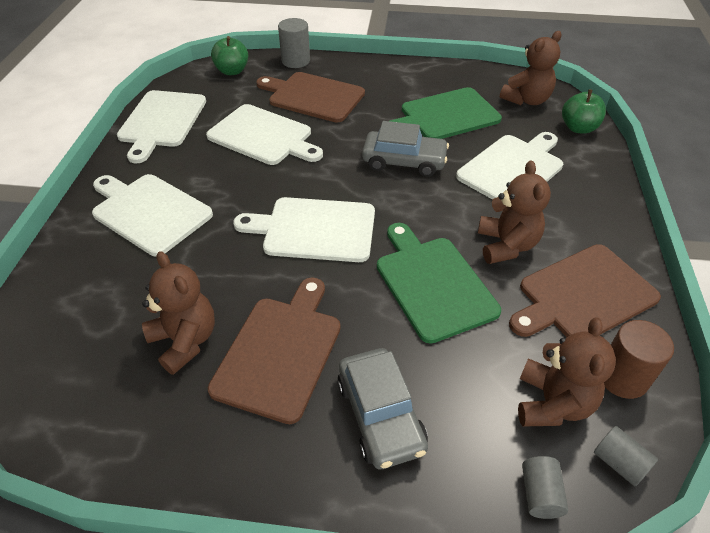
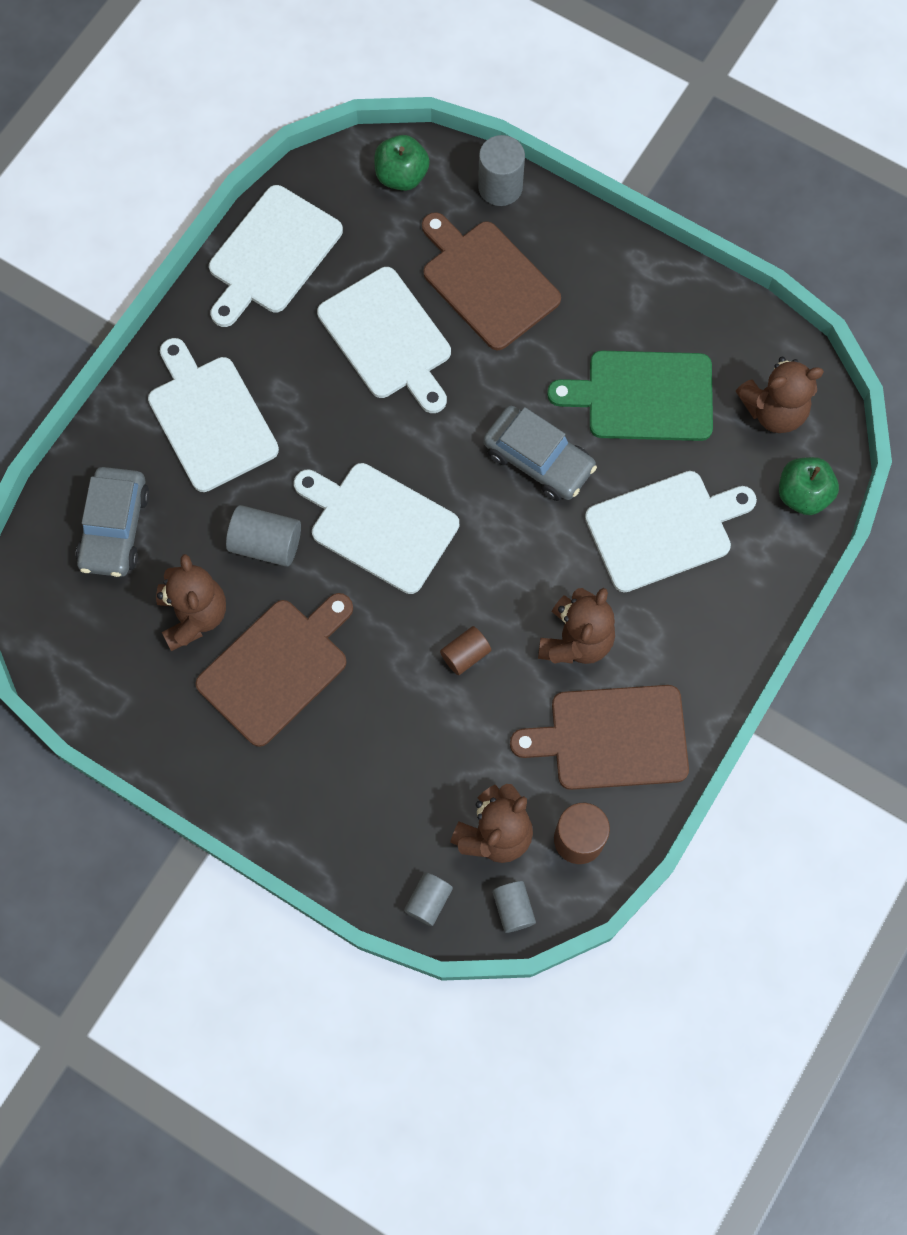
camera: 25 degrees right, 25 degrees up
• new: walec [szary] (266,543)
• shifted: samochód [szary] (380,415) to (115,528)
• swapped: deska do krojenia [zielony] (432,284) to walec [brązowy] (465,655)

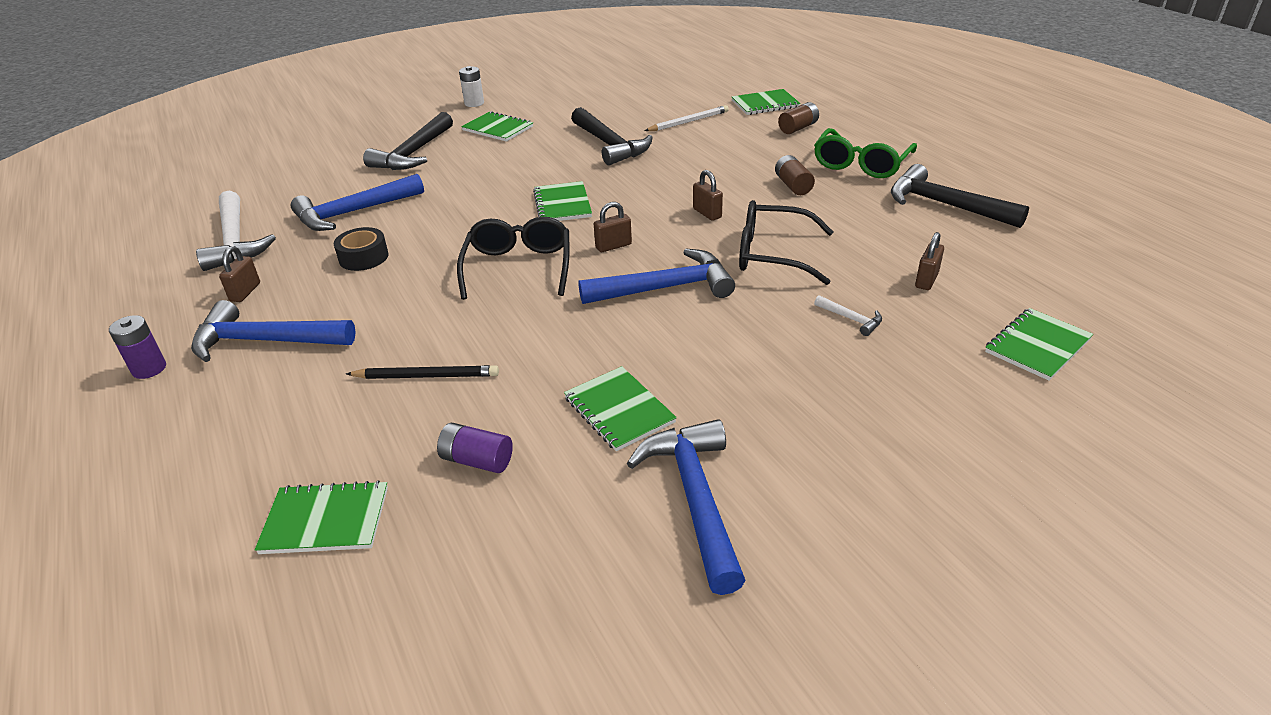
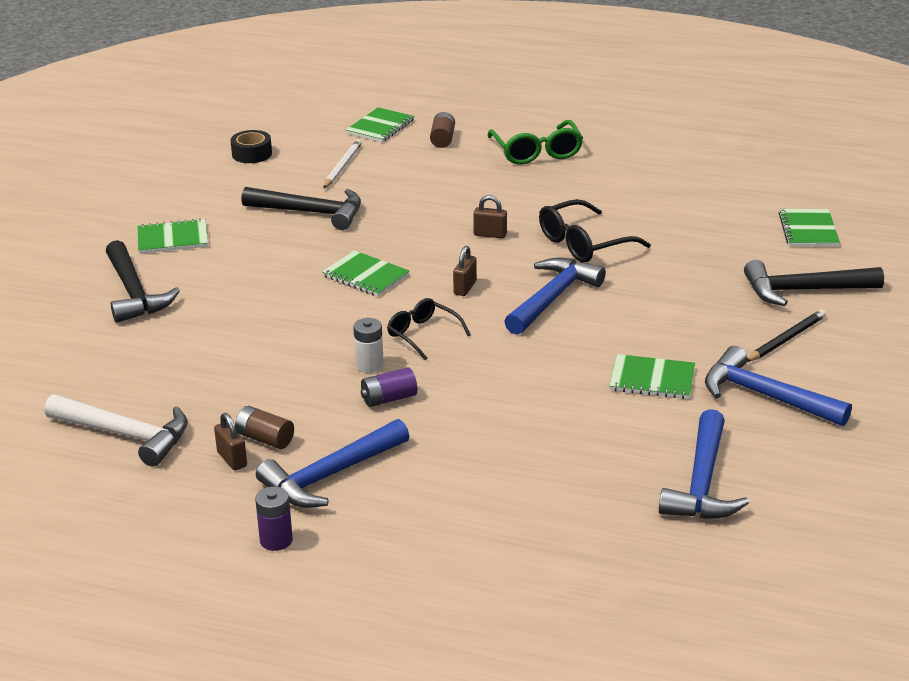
camera: 45 degrees left, 5 degrees down
• gone: zeszyt [zielony] (325,520)
• gone: młotek [biały] (851,319)
• gone: kłódka [brązowy] (926,280)
• shifted: młotek [niebieski] (353,212) to (702,482)
• shifted: taśma klejąca [czarny] (363,257) to (252,154)
• shifted: ołówek [czarny] (426,376) to (786,339)
• shifted: bateria [fioletowy] (477,460) to (389,399)
• shifted: bateria [biały] (474,103) to (369,365)
• shifted: bateria [brązowy] (793,185) to (265,439)
• shifted: młotek [czarny] (945,205) to (804,290)
• scaled: okulary [czarny] (518,268) = (423,335) x0.66

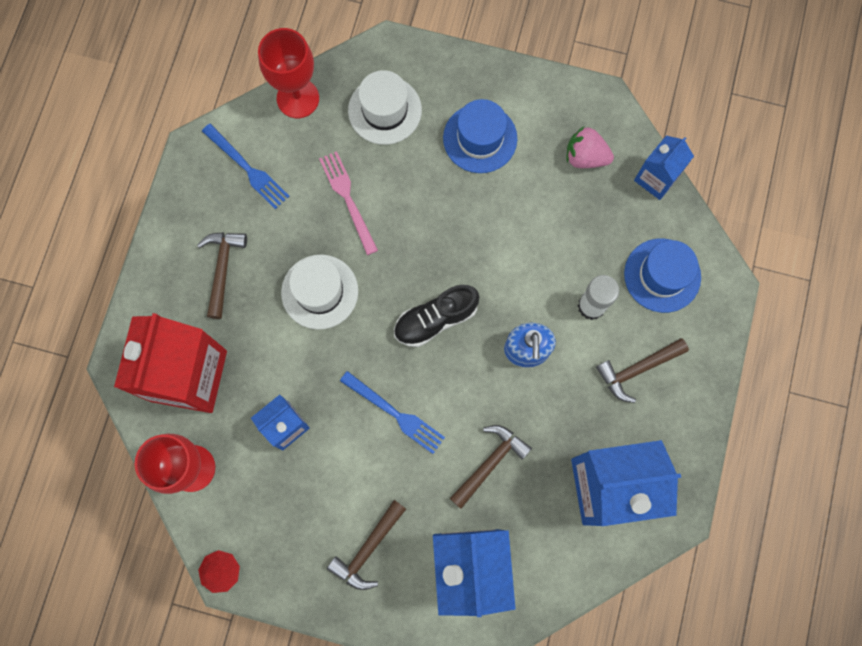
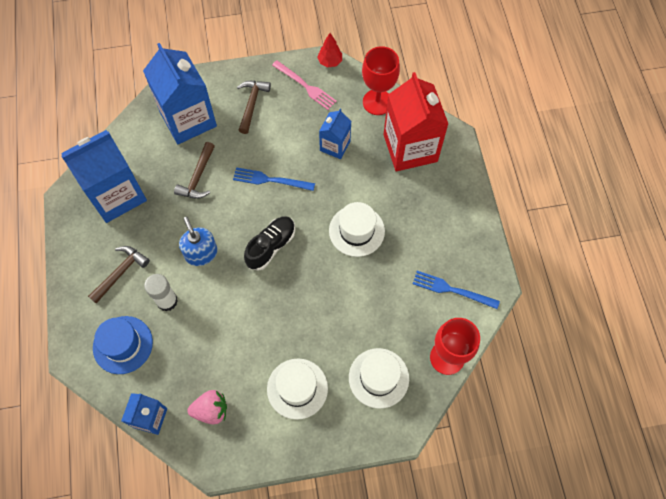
camera: 155 degrees right, 10 degrees down
• gone: młotek [brązowy] (222,269)
• shifted: widelec [różowy] (348,199) to (305,86)
• repainted: kapelusz [niebieski] (480,138) to kapelusz [biały] (297,388)

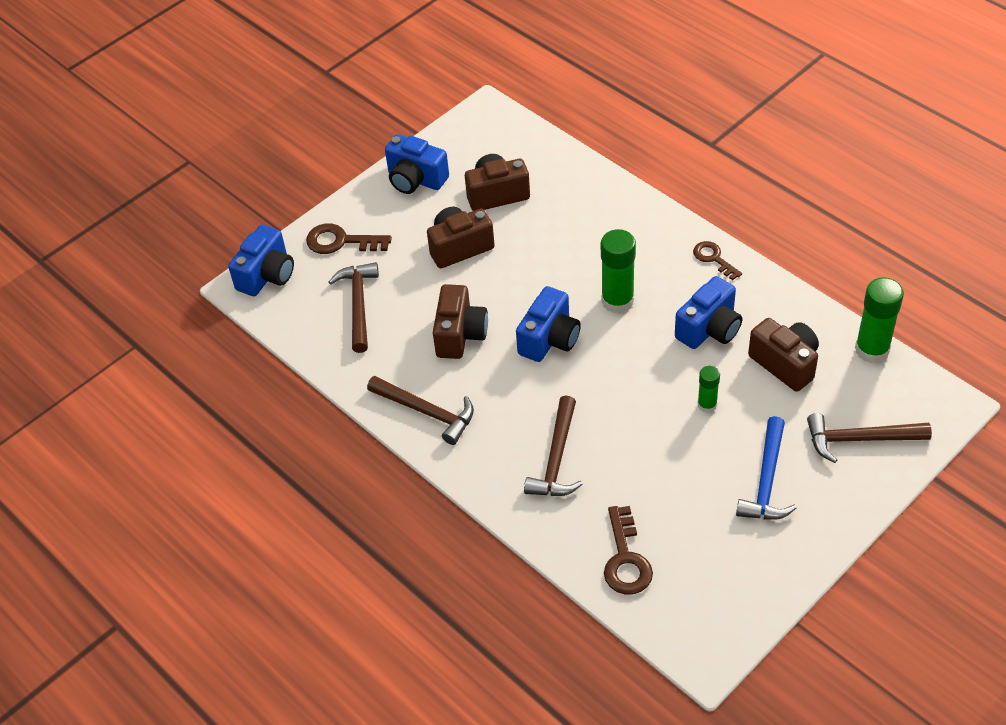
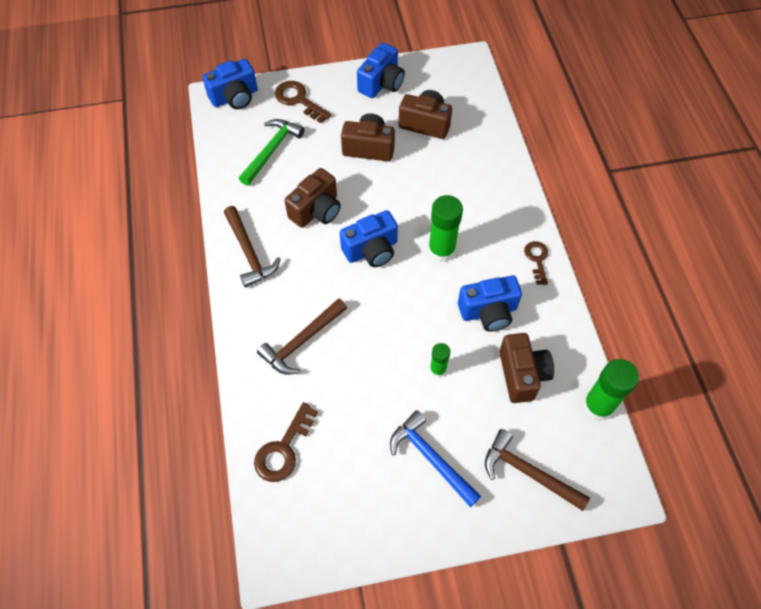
camera: 30 degrees right, 10 degrees up
• repainted: młotek [brązowy] (358,305) to młotek [zielony] (272,150)
• rotated: aparat fotograficzny [niebieski] (415,179) = (381,83) 120 degrees counterclockwise
• rotated: młotek [niebieski] (766,481) = (431,458) 90 degrees clockwise

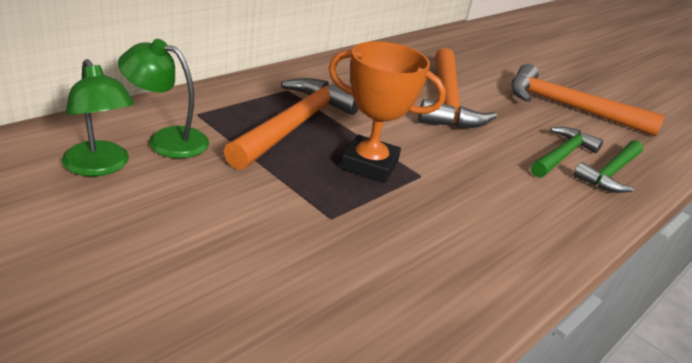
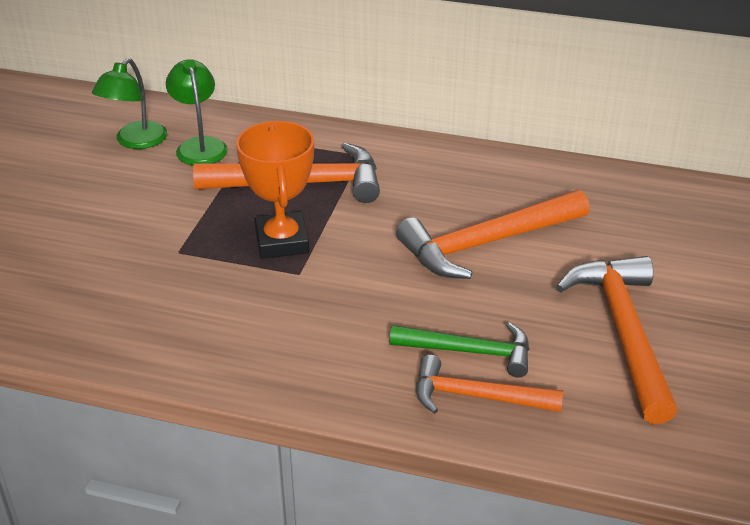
camera: 65 degrees right, 5 degrees up
• repainted: młotek [zielony] (610,173) to młotek [pomarańczowy] (477,397)

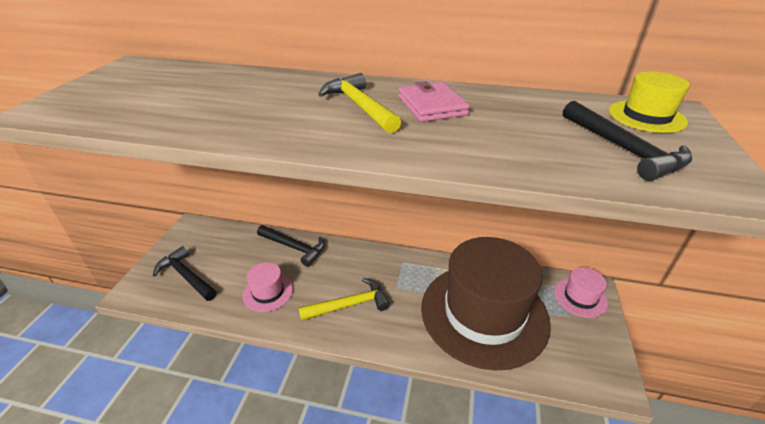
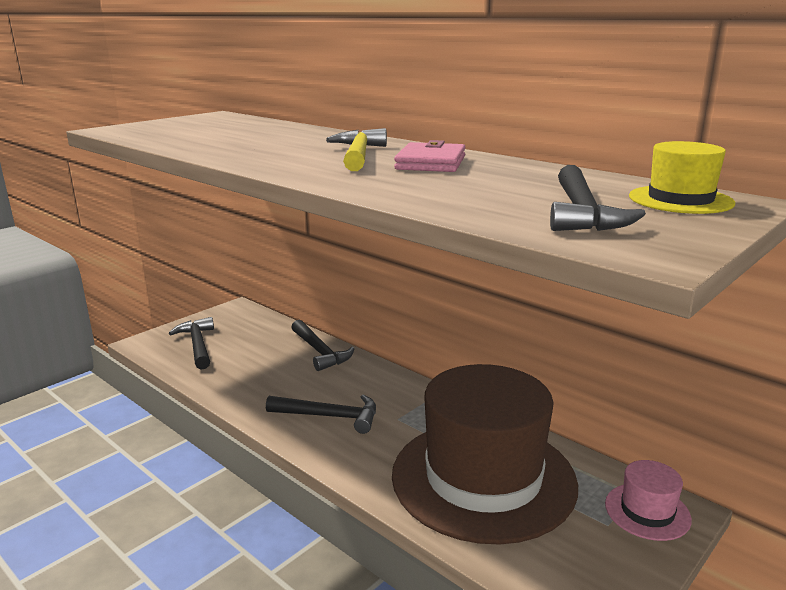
camera: 30 degrees right, 15 degrees down
• gone: kapelusz [różowy] (268,292)
• repainted: młotek [żółty] (349,305) to młotek [czarny] (329,416)

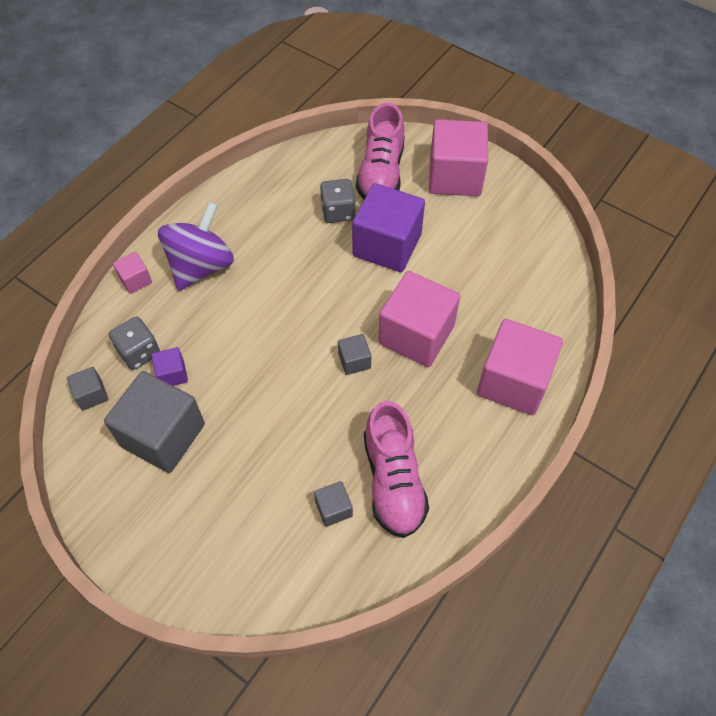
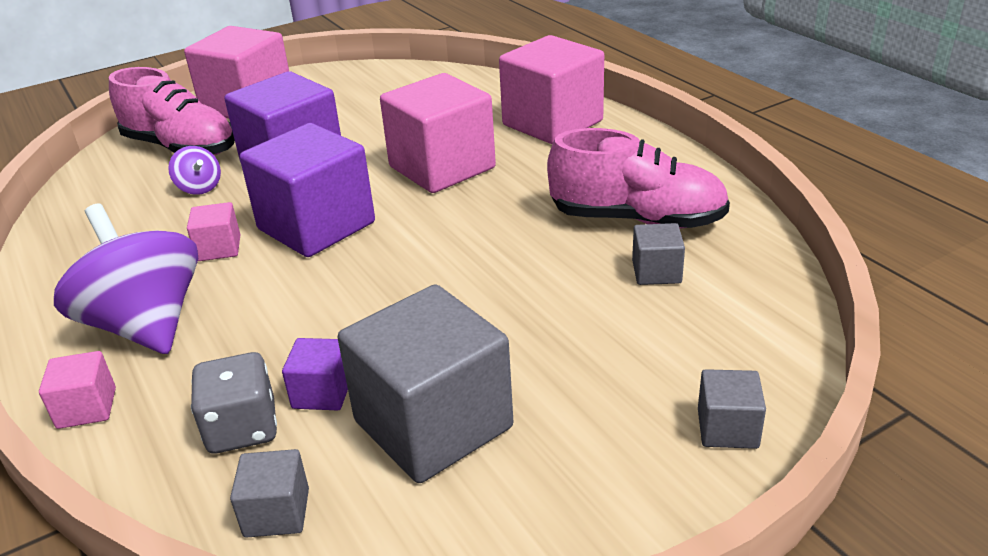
camera: 65 degrees left, 25 degrees down
• new: sześcian [różowy] (219,248)
• new: sześcian [fioletowy] (316,226)
• shifted: sześcian [szary] (354,361) to (727,428)
• swapped: kostka do gry [szary] (338,211) to bączek [fioletowy] (199,188)

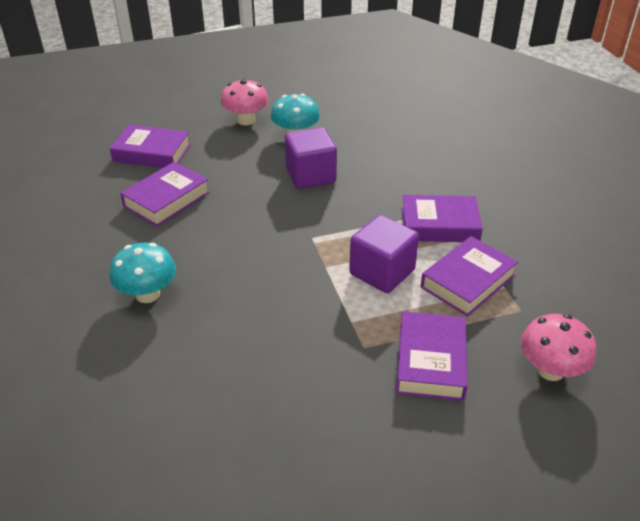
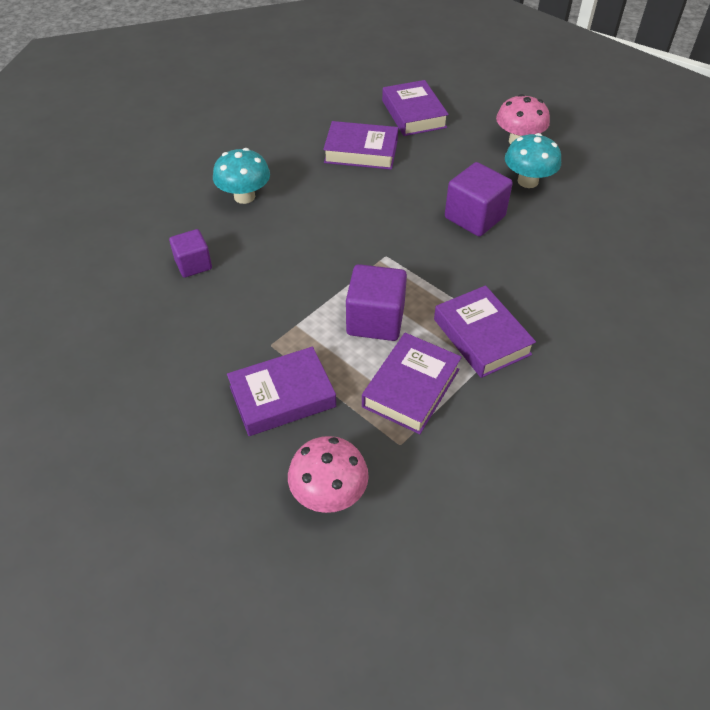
camera: 60 degrees right, 10 degrees up
• new: sześcian [fioletowy] (193,264)
• rotated: książka [fioletowy] (467,281) = (411,388) 75 degrees counterclockwise

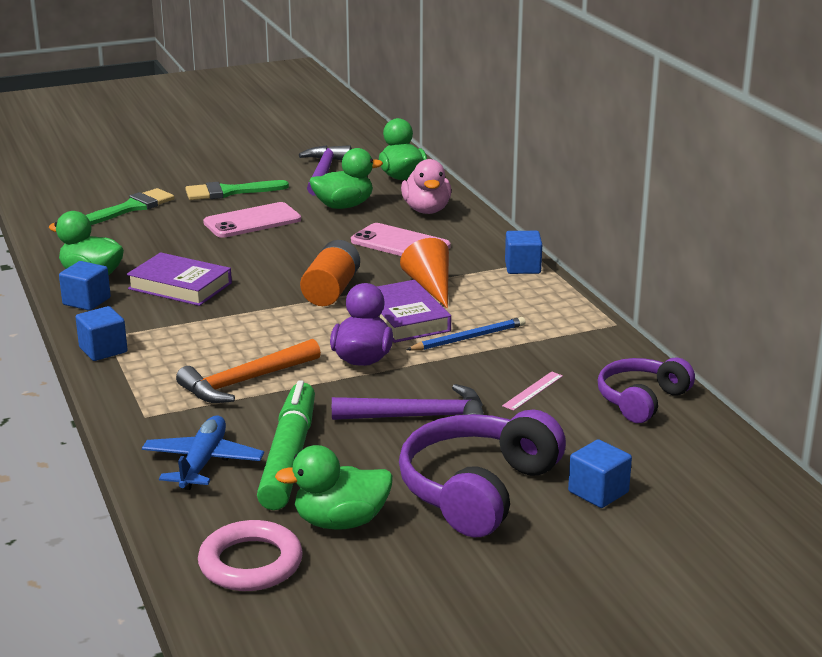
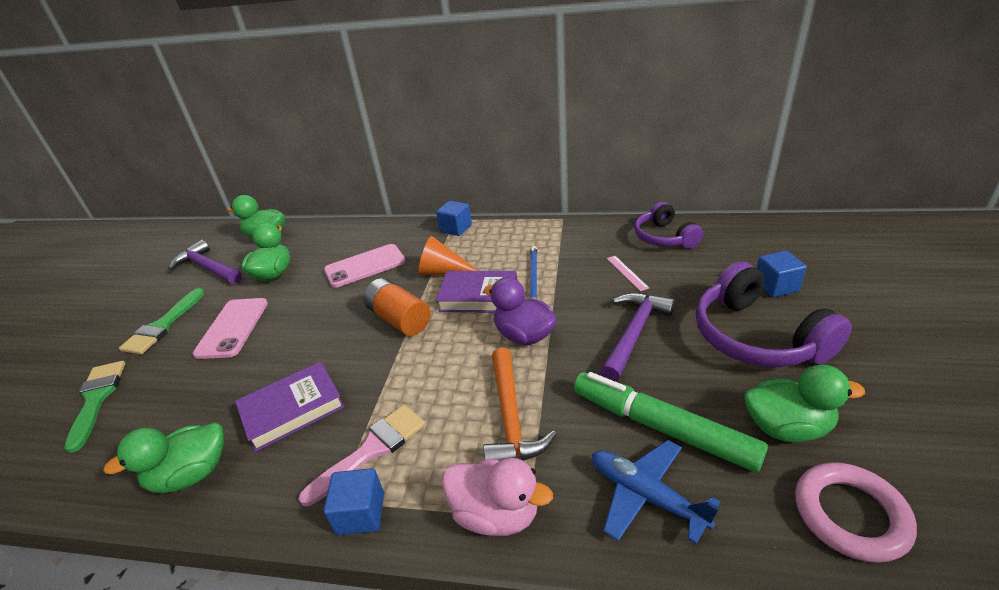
camera: 55 degrees left, 10 degrees up
• gone: sześcian [niebieski] (86,301)
• new: pędzel [różowy] (372,449)
• shifted: kaczka [różowy] (426,210) to (496,513)
• rotated: kaczka [zielony] (340,522) = (786,427) 105 degrees counterclockwise

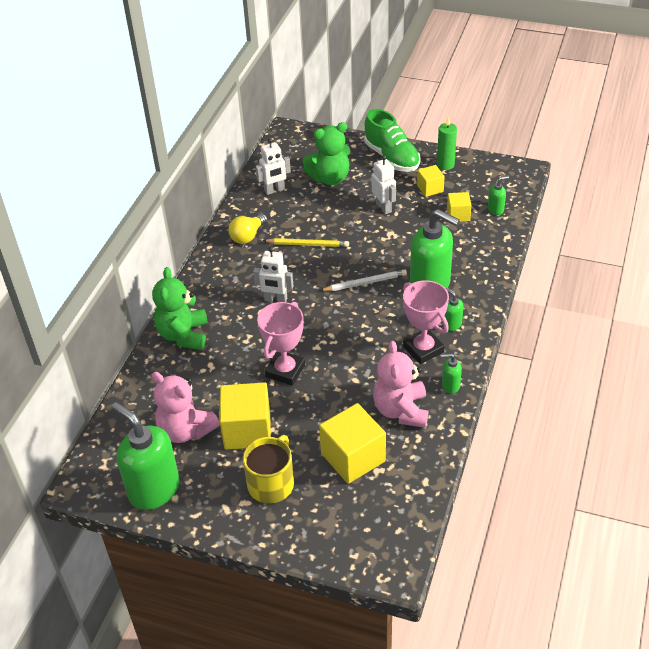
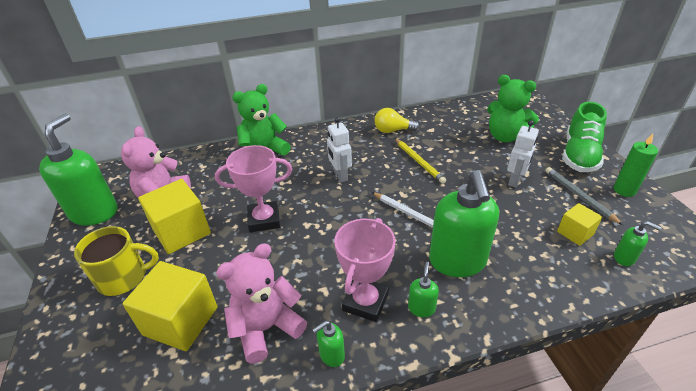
camera: 55 degrees right, 5 degrees down
• gone: robot [biały] (274,190)
• swapped: sześcian [żółty] (430,188) to ołówek [szary] (579,196)
• rotated: dozownik mydła [zielony] (450,385) = (331,355) 90 degrees counterclockwise

